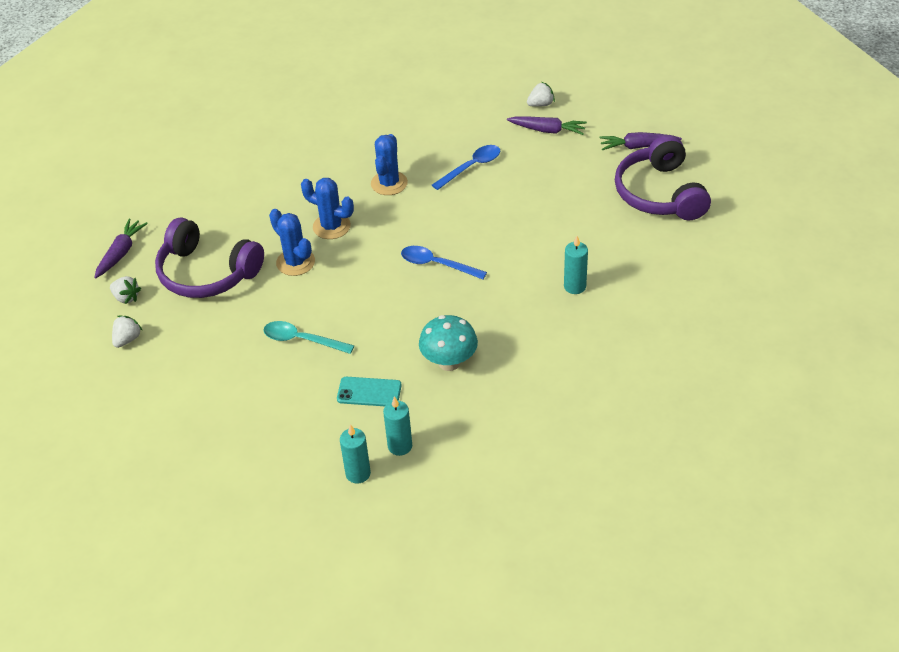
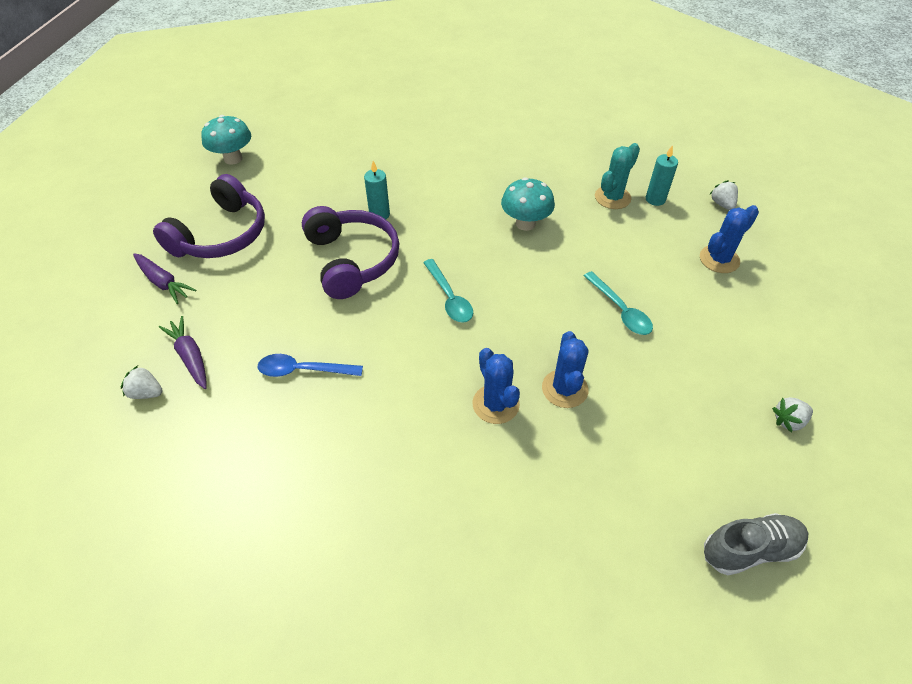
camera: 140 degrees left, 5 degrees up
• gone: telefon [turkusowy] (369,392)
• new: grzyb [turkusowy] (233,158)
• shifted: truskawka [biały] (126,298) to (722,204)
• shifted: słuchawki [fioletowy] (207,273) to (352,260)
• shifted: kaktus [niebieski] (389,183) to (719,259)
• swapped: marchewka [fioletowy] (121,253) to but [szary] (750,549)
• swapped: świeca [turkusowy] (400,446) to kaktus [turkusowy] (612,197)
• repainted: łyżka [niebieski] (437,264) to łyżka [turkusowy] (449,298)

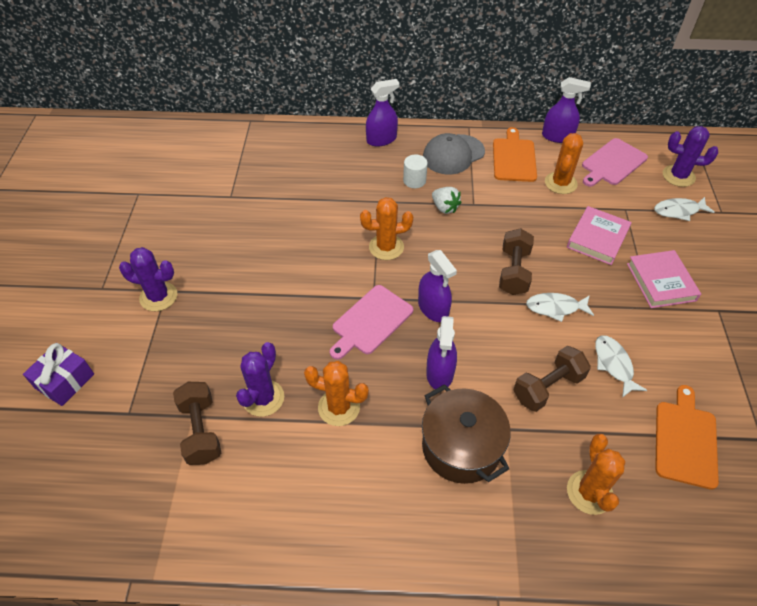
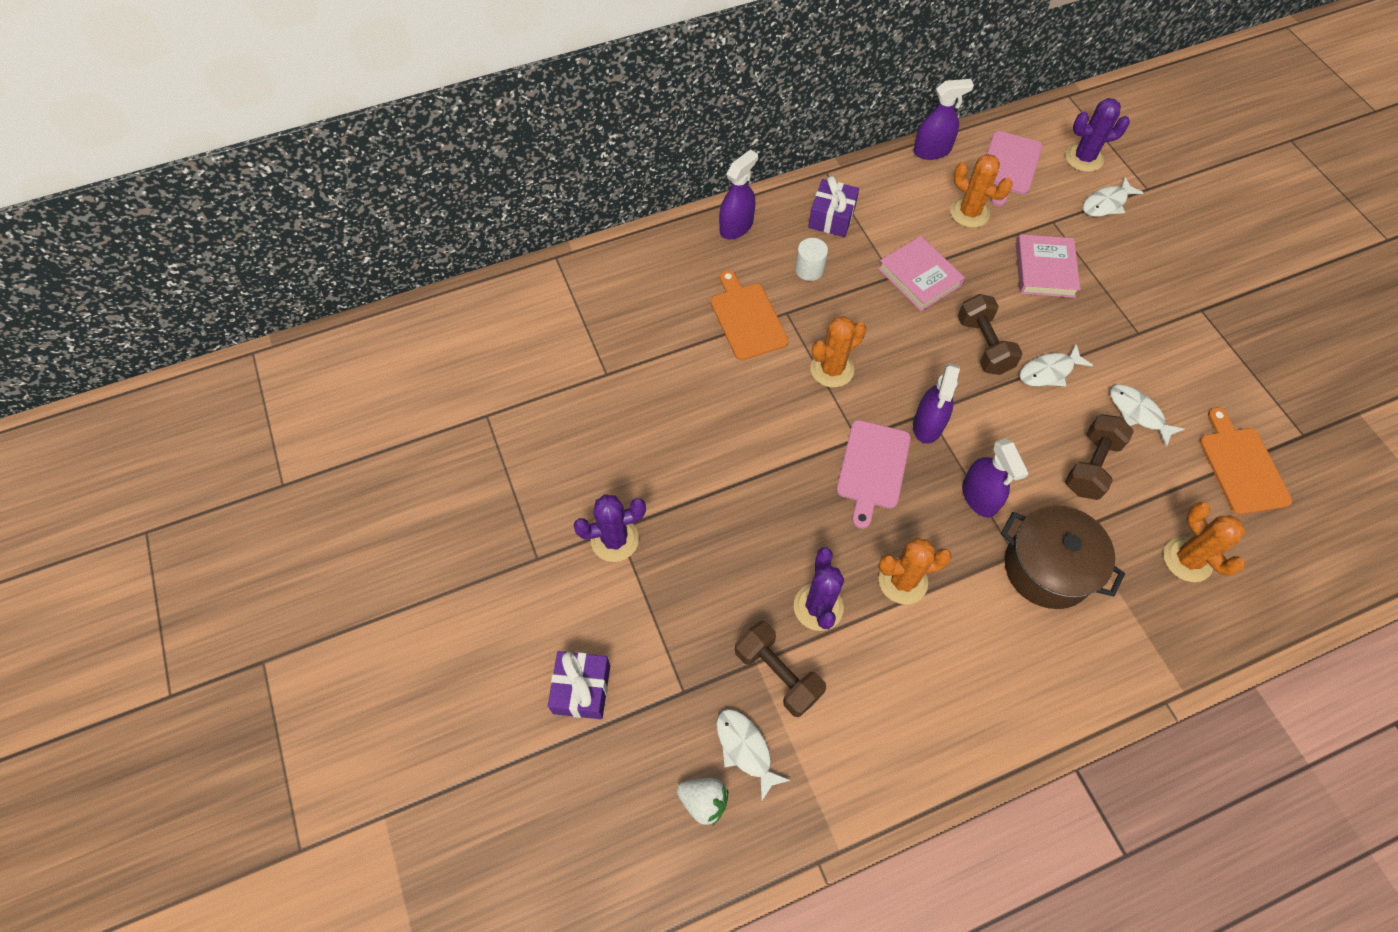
camera: 25 degrees left, 10 degrees up
• new: ryba [biały] (745,749)
• shifted: truskawka [biały] (444,208) to (703,801)
• shifted: deska do krojenia [pomarańczowy] (514,158) to (747,318)
• shifted: książka [różowy] (661,282) to (919,277)
• swapped: czapka [szary] (453,154) to prezent [fioletowy] (831,217)
• rotated: spryskiwacz [fioletowy] (433,308) = (928,425) 75 degrees clockwise
• rotated: kaktus [pomarańczowy] (560,183) = (969,213) 45 degrees counterclockwise

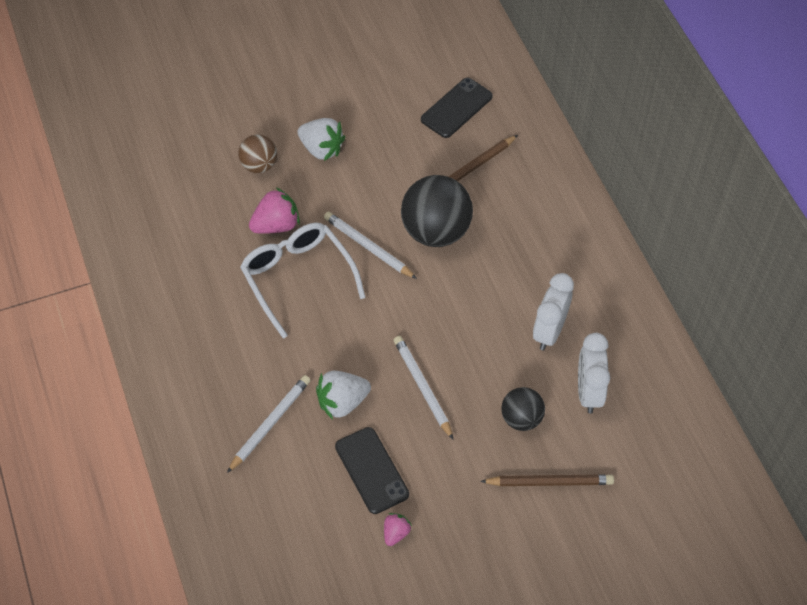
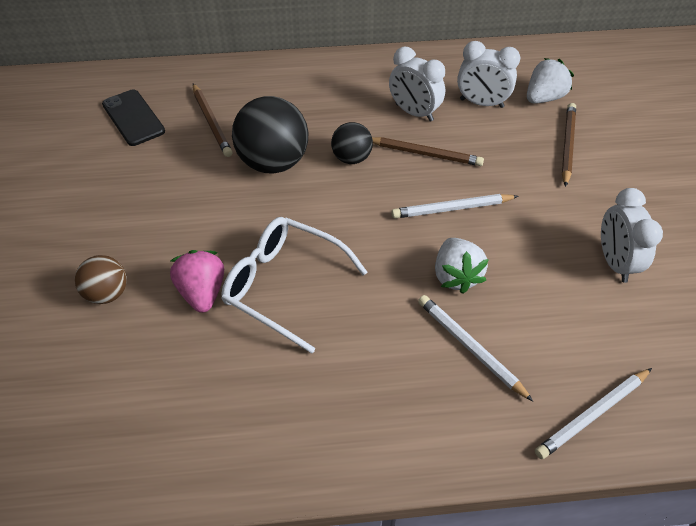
camera: 75 degrees left, 5 degrees down
• gone: telefon [czarny] (371,470)
• new: ołówek [brązowy] (425,154)
• shifted: truskawka [biały] (321,149) to (543,98)
• shifted: ołówek [biały] (368,247) to (592,415)
• shifted: piłka [czarny] (521,419) to (351,158)
• swapped: truskawka [różowy] (396,533) to budzik [biały] (614,262)
• rotated: okulary [biały] (297,278) = (284,285) 45 degrees clockwise

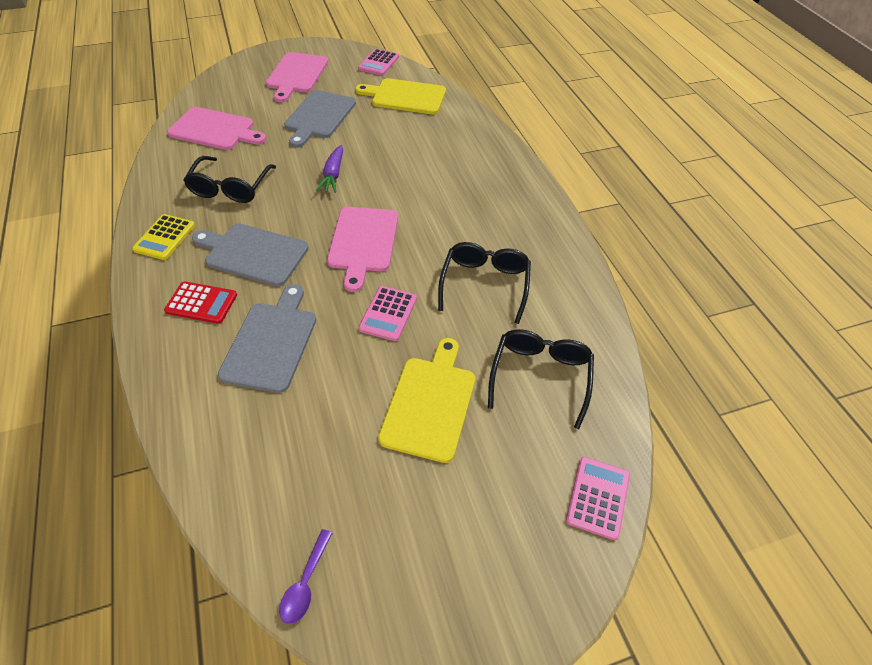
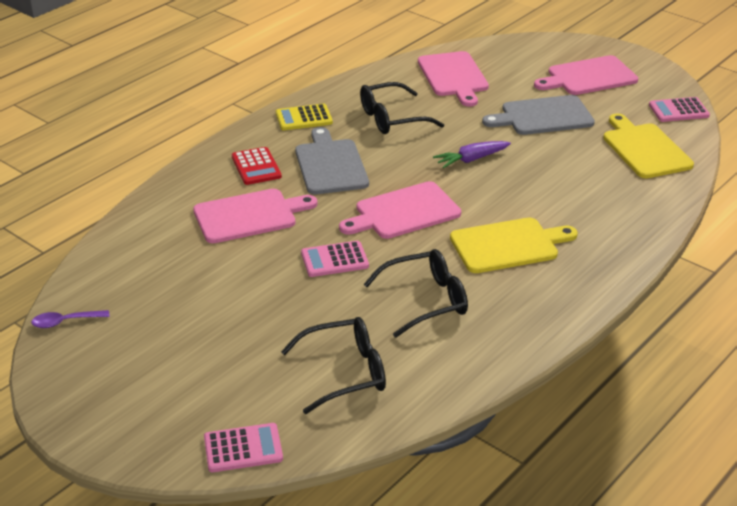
camera: 60 degrees right, 15 degrees down
• shifted: deska do krojenia [żółty] (430,403) to (508,245)
• repainted: deska do krojenia [szary] (271,342) to deska do krojenia [różowy] (249,215)

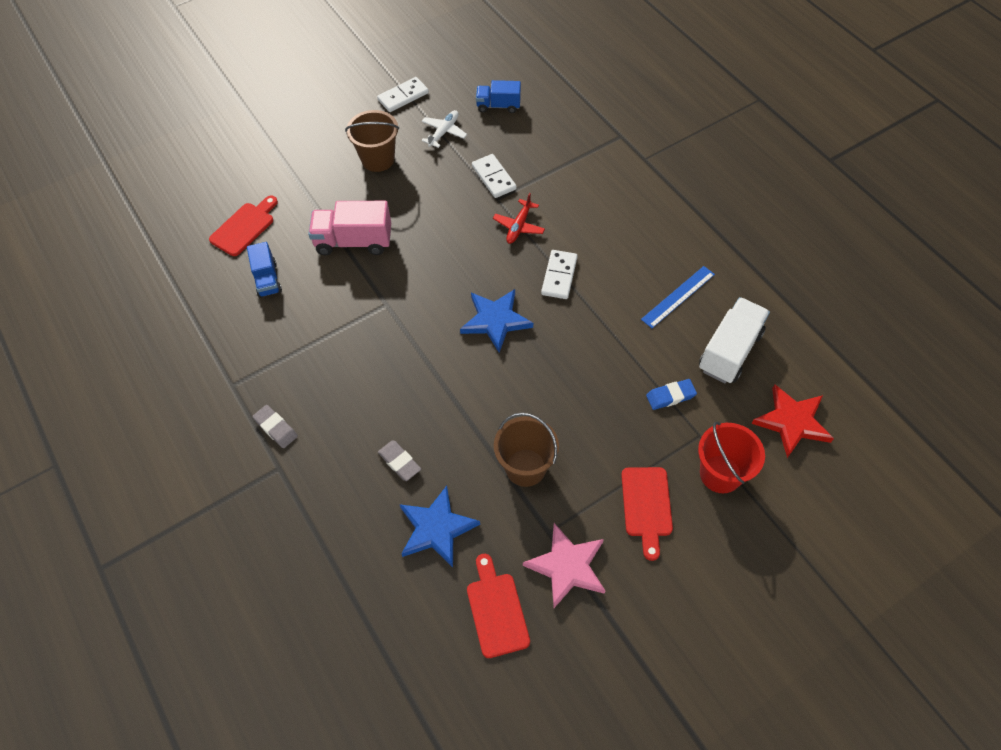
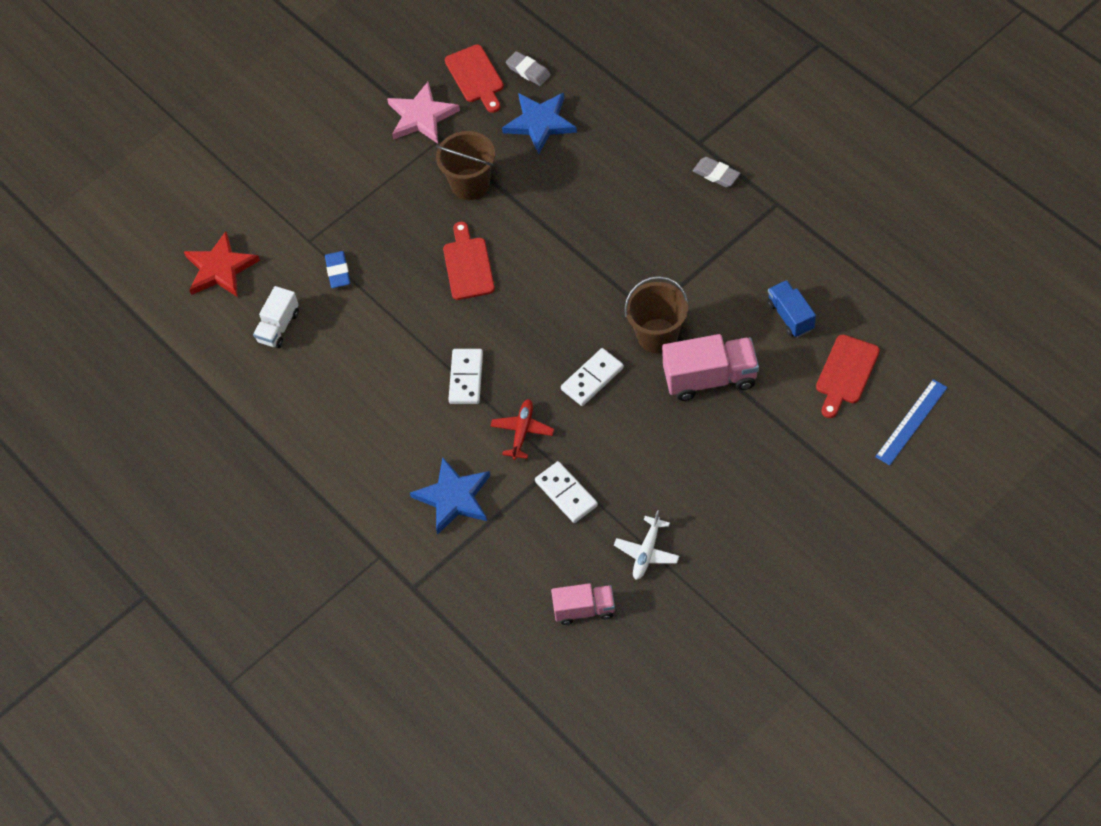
camera: 175 degrees right, 0 degrees up
• gone: wiadro [czerwony] (720,474)
• shifted: wiadro [brązowy] (378,159) to (657,335)
• shifted: kostka domina [biały] (403,96) to (592,378)
• shifted: gumka do mazania [szary] (399,462) to (528,71)
• shifted: gwiazda [niebieski] (495,320) to (453,497)
• shifted: deska do krojenia [czerwony] (646,506) to (468,265)
• shifted: linijka [niebieski] (678,296) to (911,422)
• repainted: ciężarówka [niebieski] (498,106) to ciężarówka [różowy] (584,609)
• rotated: gumka do mazania [niebieski] (670,396) = (338,271) 75 degrees counterclockwise
• scaled: ciężarówka [biały] (730,351) = (278,327) x0.63

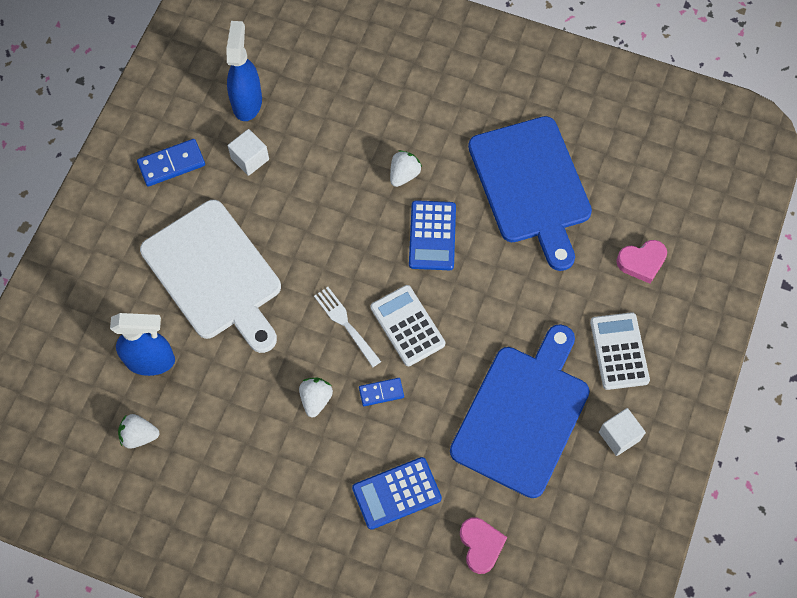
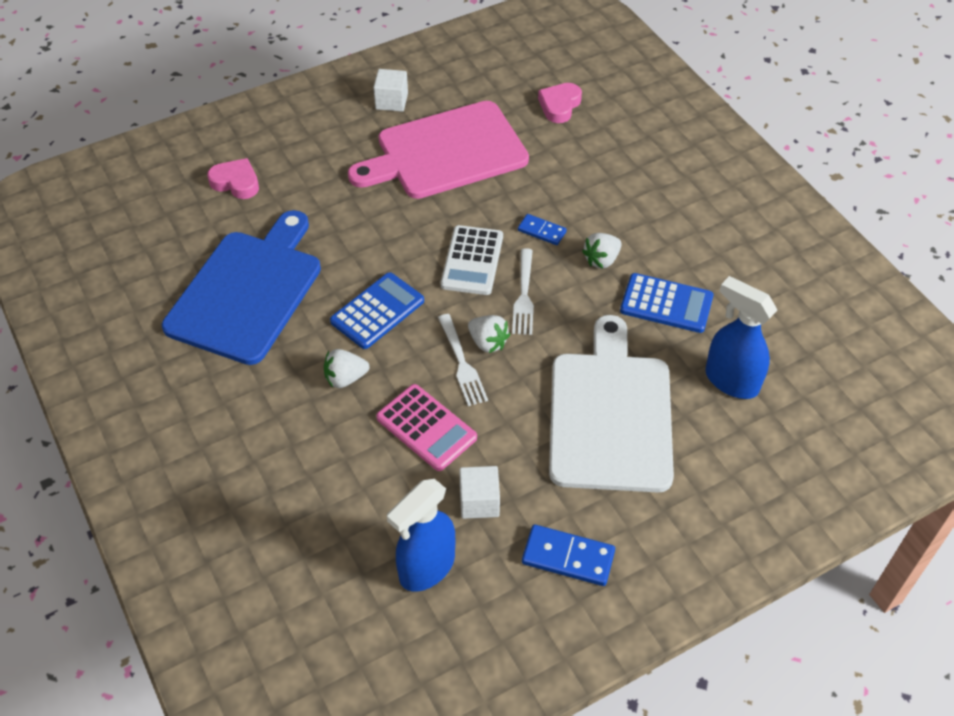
camera: 140 degrees left, 15 degrees down
• gone: kalkulator [biały] (619,351)
• new: kalkulator [różowy] (426,428)
• new: widelec [biały] (461,362)
• shifted: truskawka [biały] (139,435) to (488,342)
• shifted: kalkulator [niebieski] (396,493) to (666,304)
• repainted: deska do krojenia [niebieski] (523,415) to deska do krojenia [różowy] (446,152)

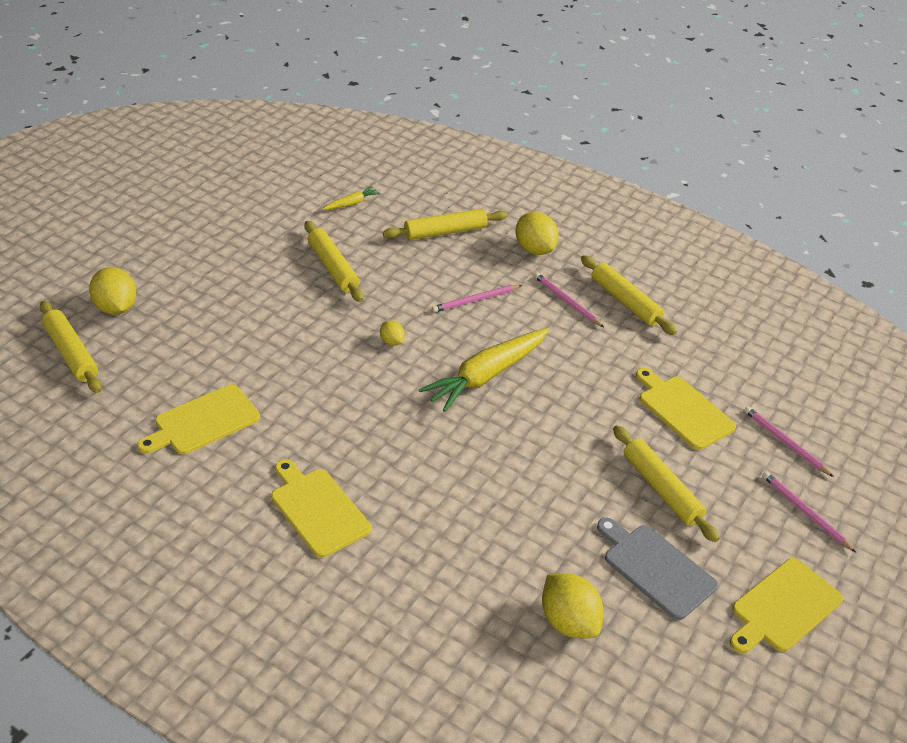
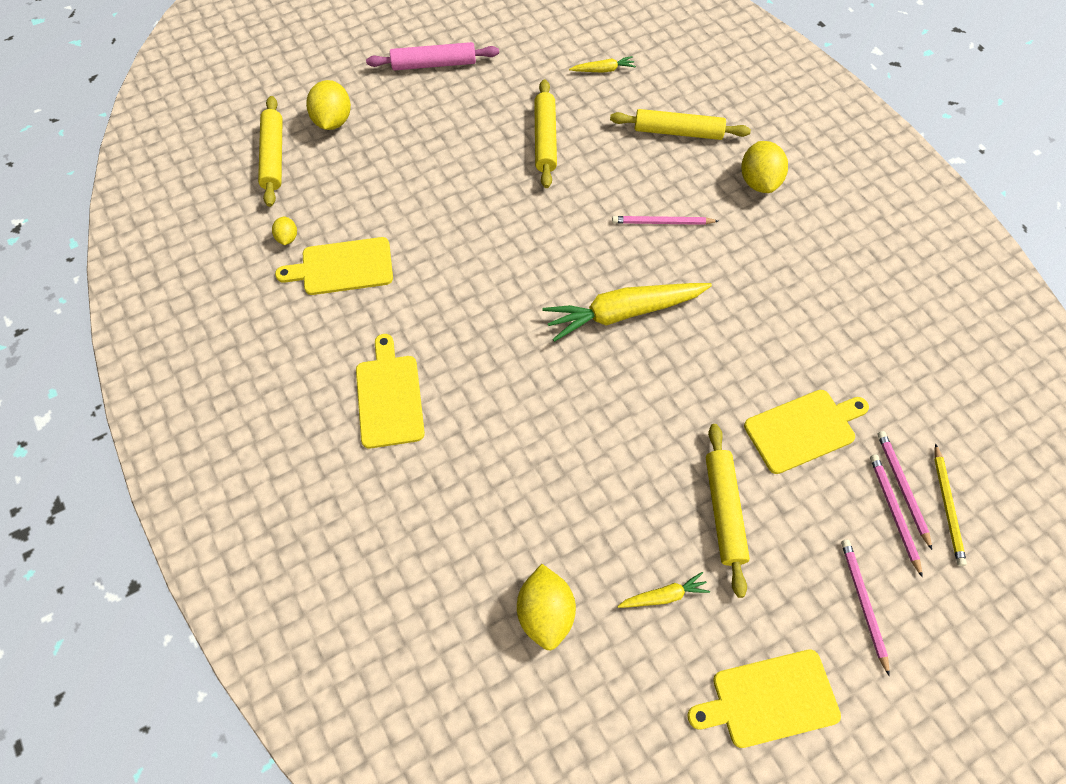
camera: 30 degrees right, 20 degrees up
• gone: wałek do ciasta [żółty] (625,301)
• new: wałek do ciasta [różowy] (434,64)
• new: ołówek [żółty] (947,506)
• shifted: cytryna [żółty] (392,341) to (287,238)
• shifted: ołówek [różowy] (566,301) to (902,487)
• swapped: deska do krojenia [szary] (655,568) to marchewka [żółty] (664,595)
• rotated: deska do krojenia [żółty] (683,410) = (803,429) 75 degrees clockwise

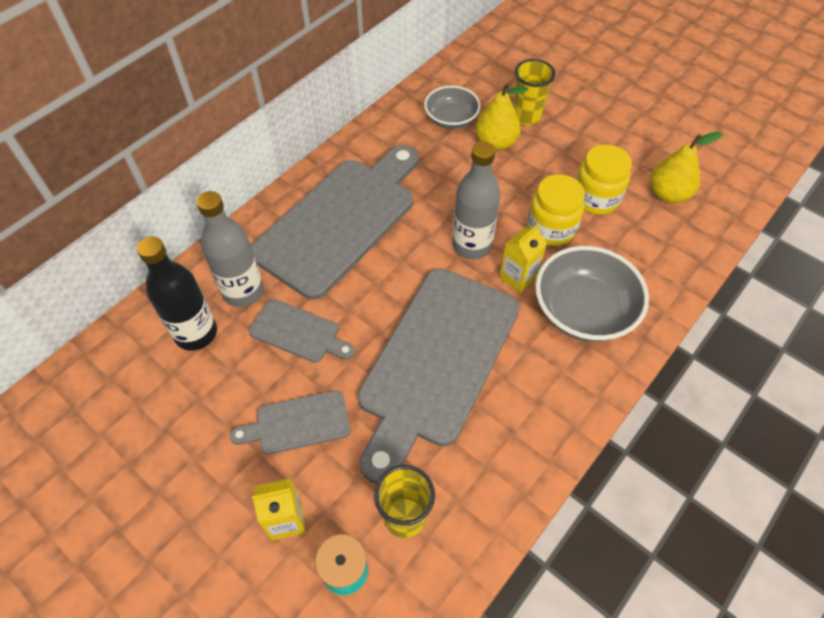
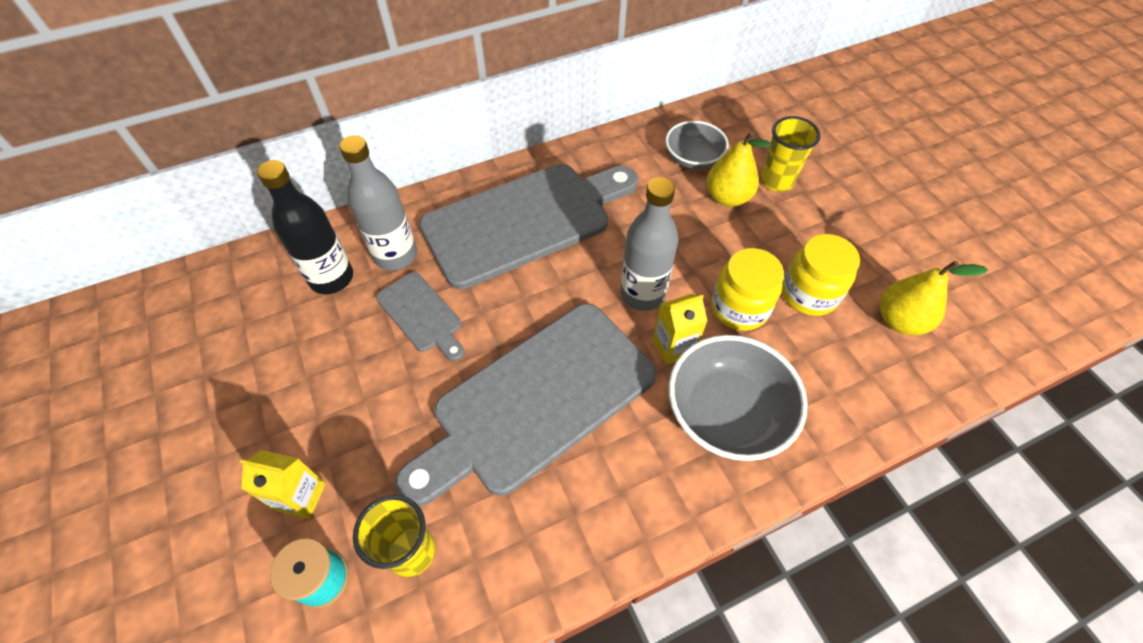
camera: 25 degrees right, 0 degrees up
• gone: deska do krojenia [szary] (297,423)

